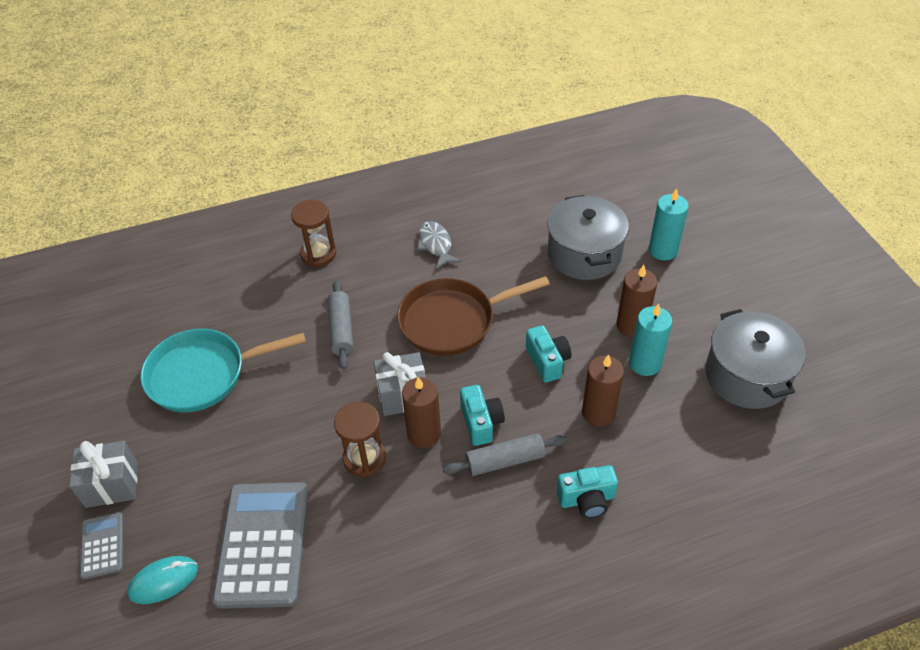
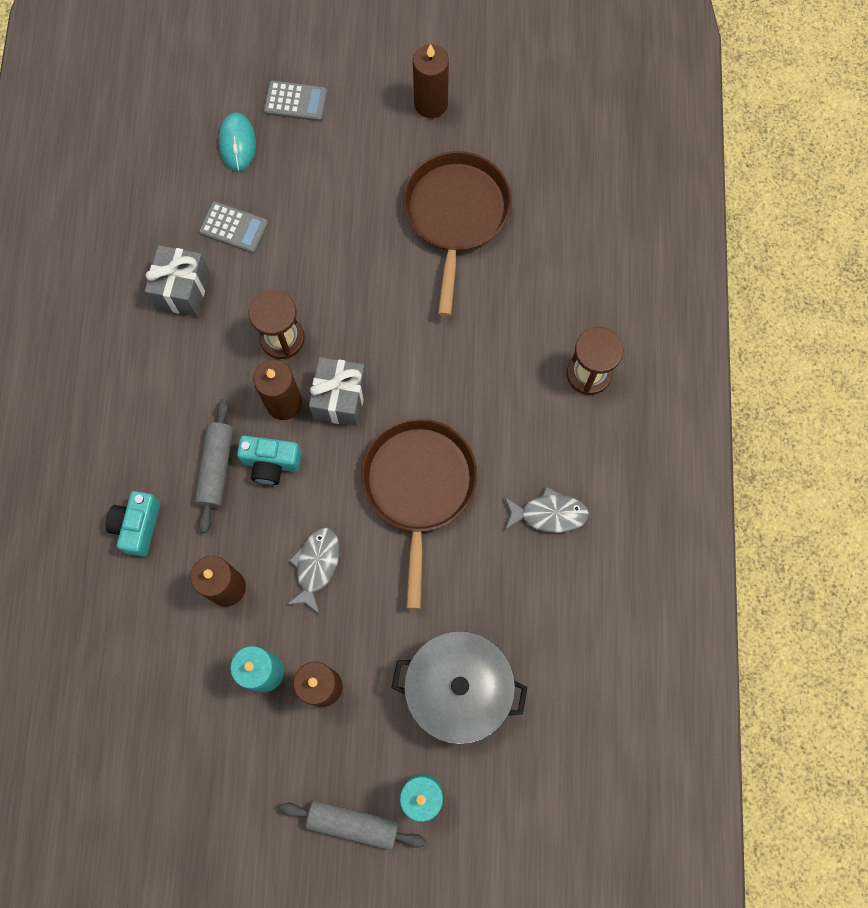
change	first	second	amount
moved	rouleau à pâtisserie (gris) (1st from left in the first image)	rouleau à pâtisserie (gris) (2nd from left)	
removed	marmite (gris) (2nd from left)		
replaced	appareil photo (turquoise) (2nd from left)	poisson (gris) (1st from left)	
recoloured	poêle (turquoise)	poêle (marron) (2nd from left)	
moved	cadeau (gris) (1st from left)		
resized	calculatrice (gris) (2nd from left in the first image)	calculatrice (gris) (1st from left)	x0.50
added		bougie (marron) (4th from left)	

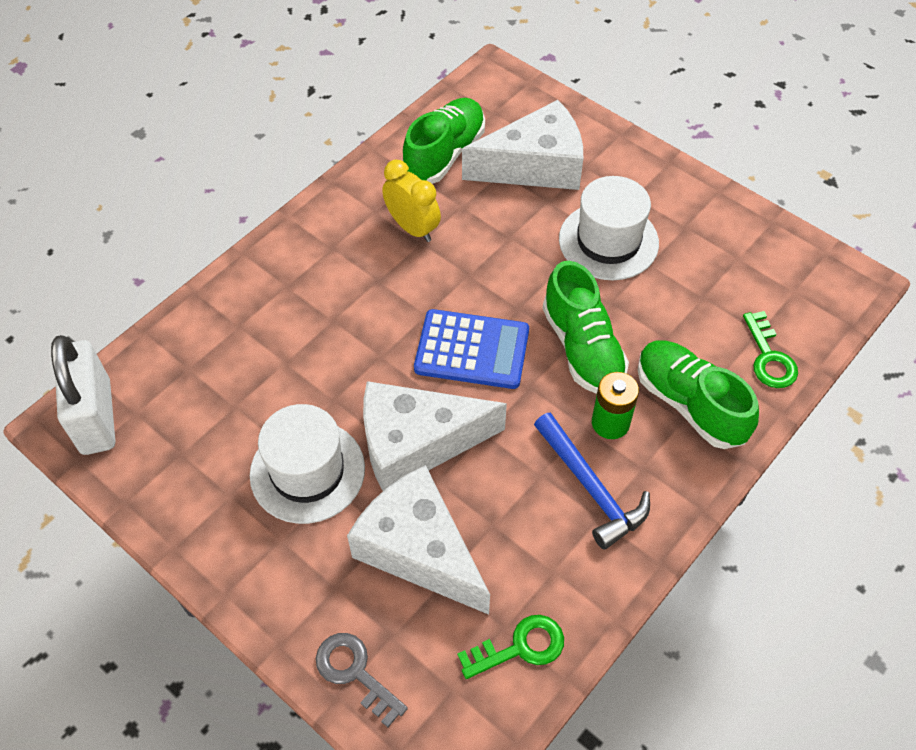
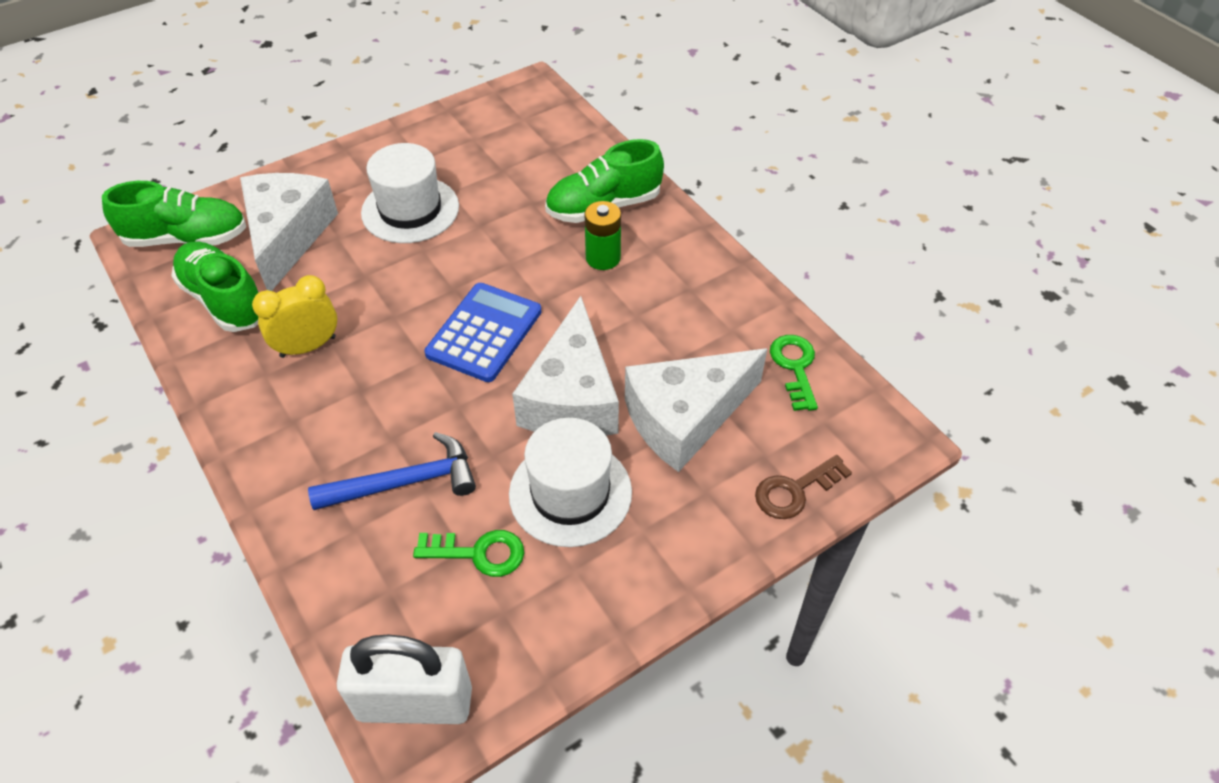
change	first	second	amount
moved	chaussure (vert) (2nd from left in the first image)	chaussure (vert) (1st from left)	
moved	clé (vert) (2nd from left in the first image)	clé (vert) (1st from left)	
moved	marteau (bleu)		
recoloured	clé (gris)	clé (marron)	

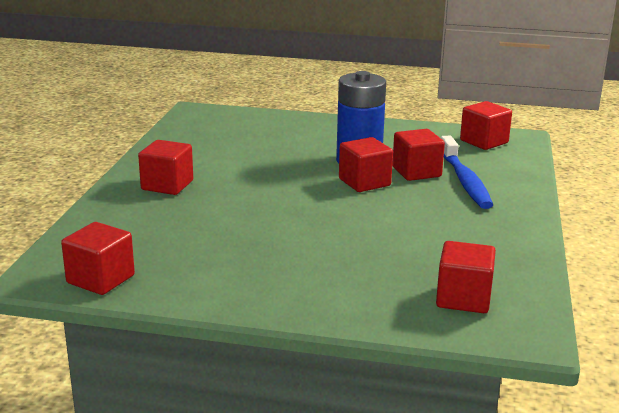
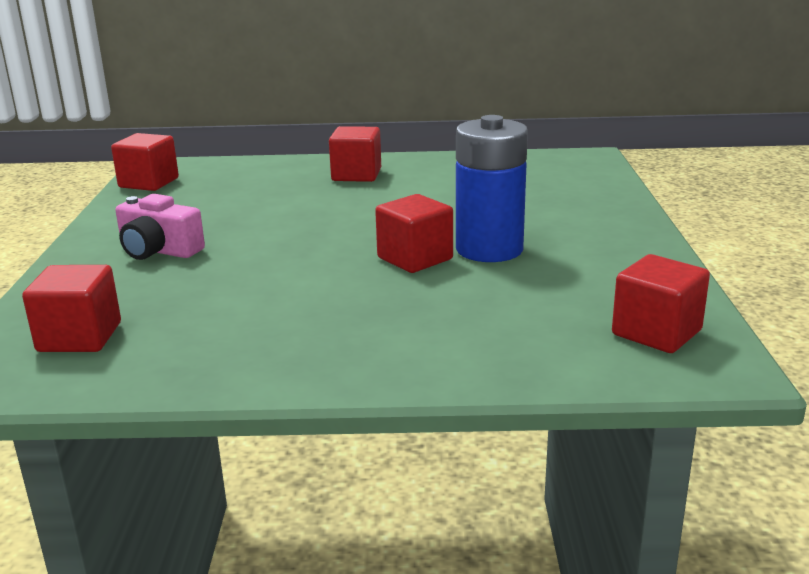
change	first	second	amount
removed	cube (rouge) (4th from left)		
removed	brosse à dents (bleu)		
added		appareil photo (rose)	

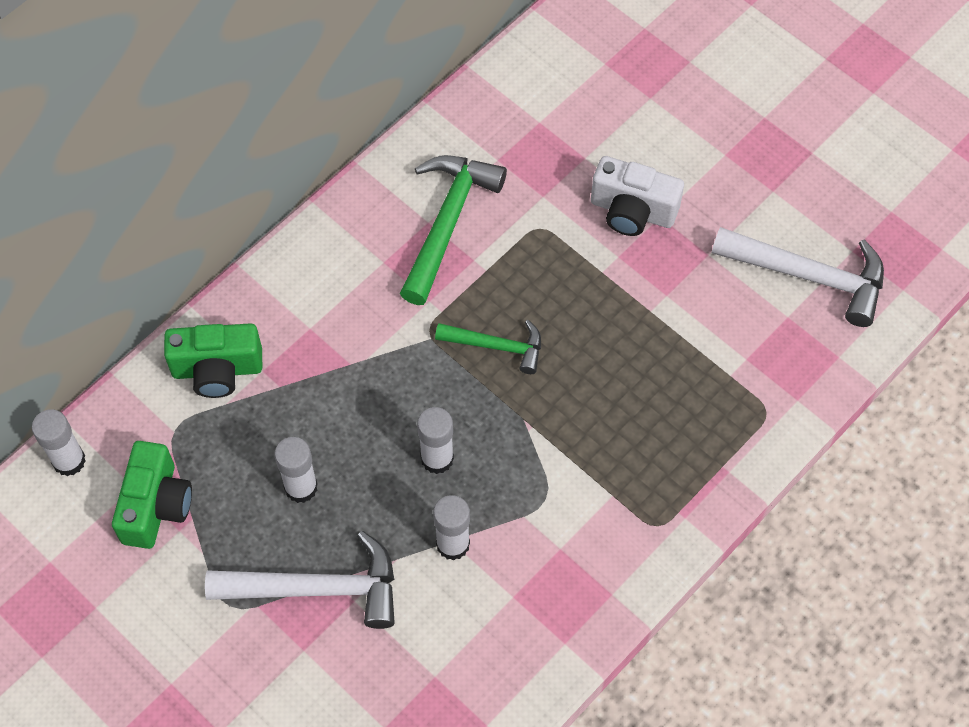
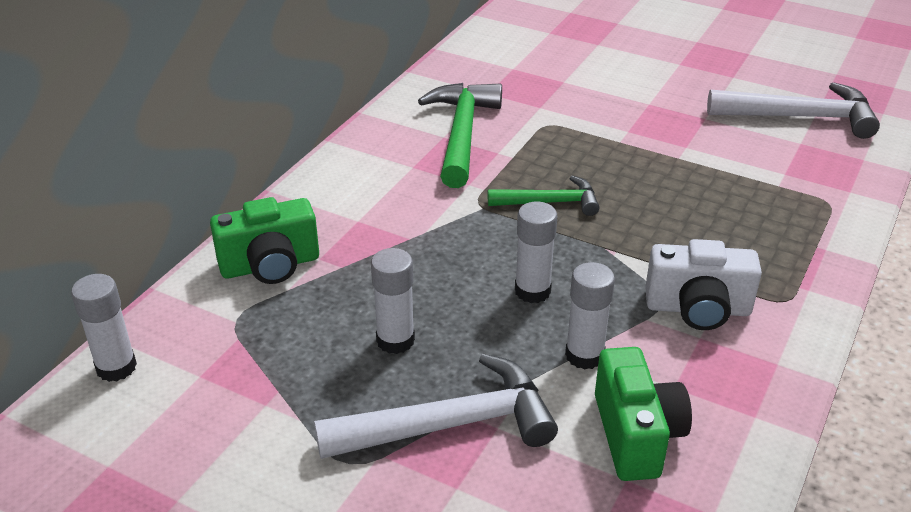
change	first	second	amount
moved	appareil photo (blanc)		
moved	appareil photo (vert) (1st from left in the first image)	appareil photo (vert) (2nd from left)	

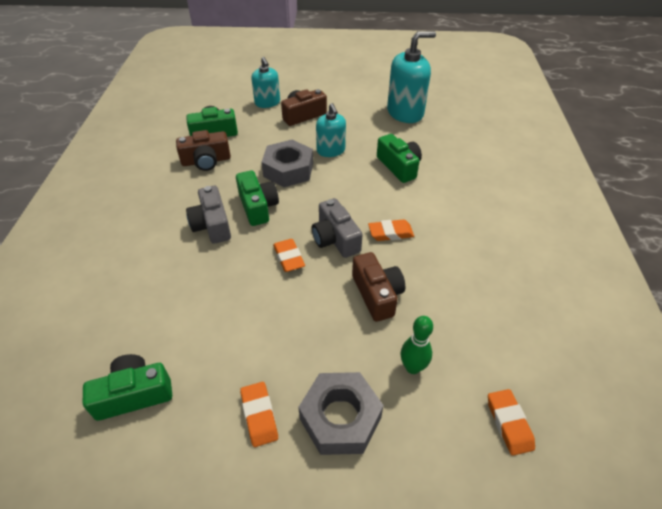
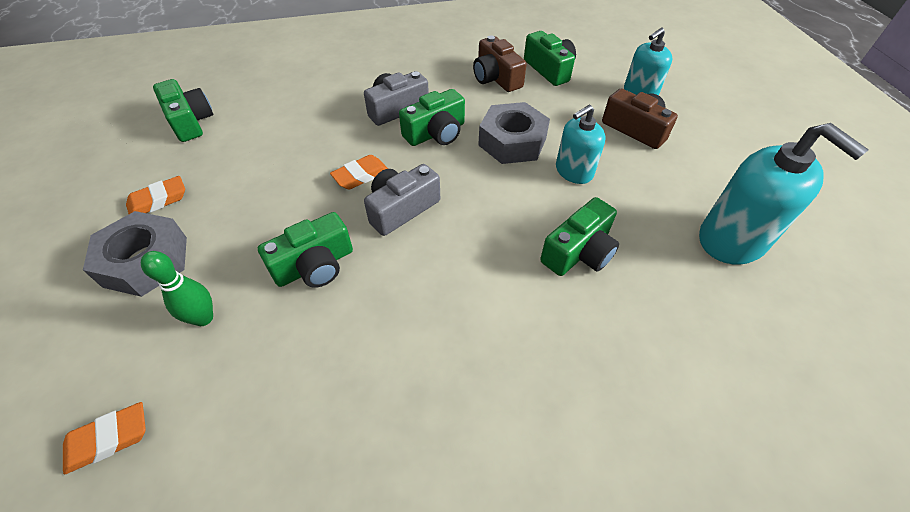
change	first	second	amount
removed	gomme (orange) (3rd from left)		
recoloured	appareil photo (marron) (3rd from left)	appareil photo (vert) (2nd from left)	

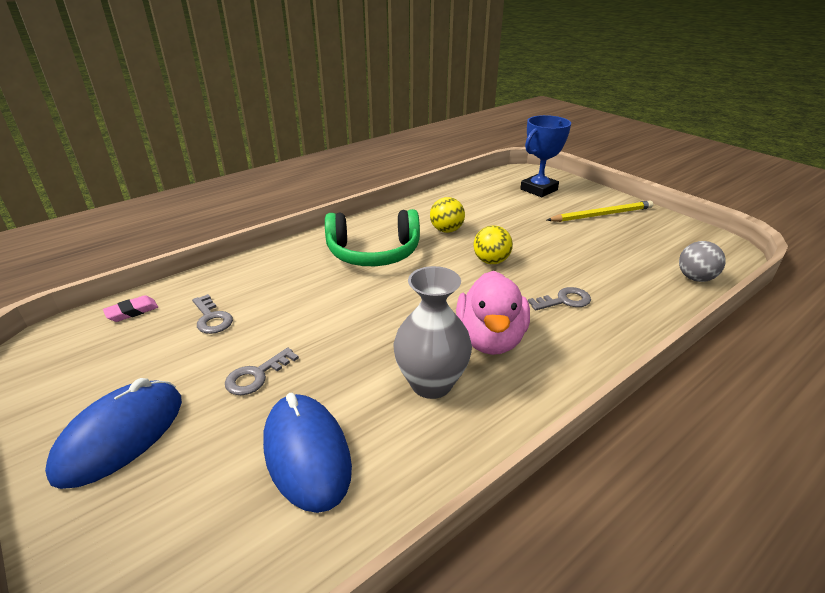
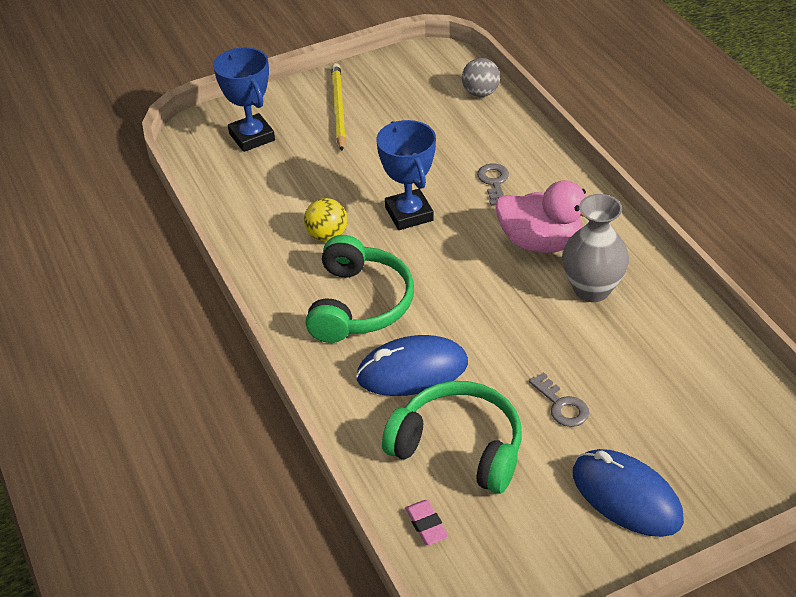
change	first	second	amount
replaced	balle (jaune) (2nd from left)	trophée (bleu) (2nd from left)	
replaced	clé (gris) (1st from left)	casque audio (vert) (2nd from left)	
moved	souris (bleu) (2nd from left in the first image)	souris (bleu) (1st from left)	

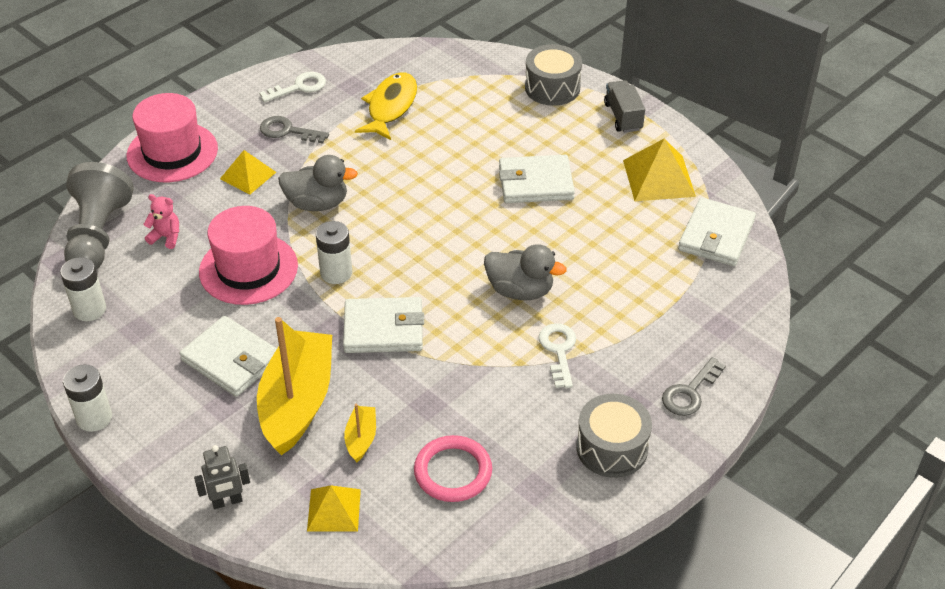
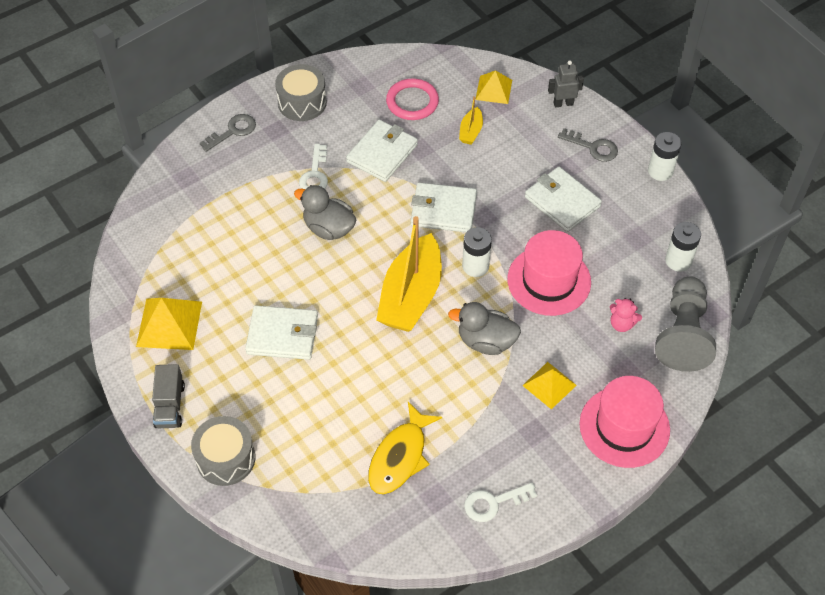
change	first	second	amount
moved	clé (gris) (1st from left in the first image)	clé (gris) (2nd from left)	
moved	portefeuille (blanc) (4th from left in the first image)	portefeuille (blanc) (2nd from left)	
moved	bateau (jaune) (1st from left)		

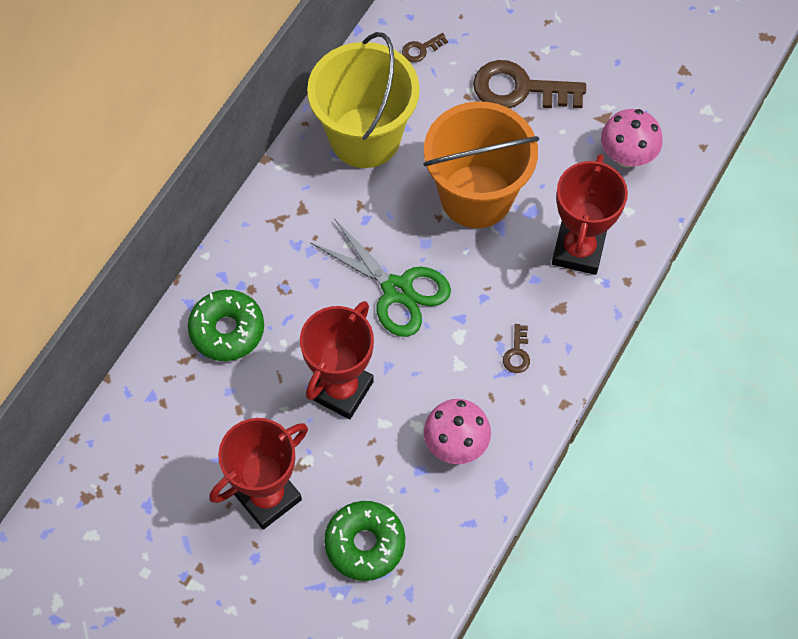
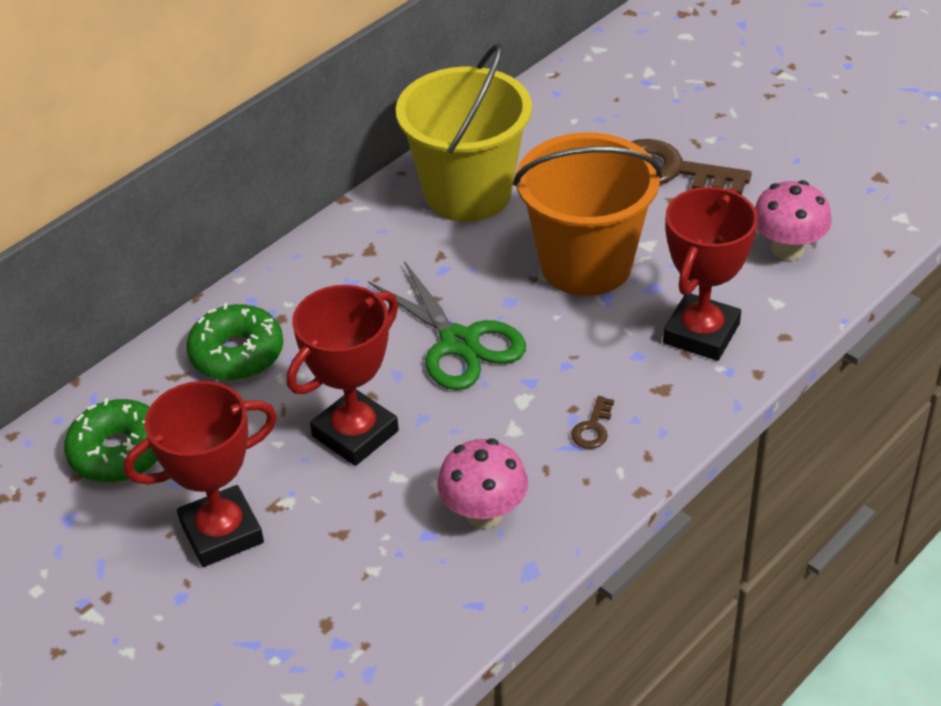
change	first	second	amount
removed	clé (marron) (1st from left)		
moved	beignet (vert) (2nd from left in the first image)	beignet (vert) (1st from left)	

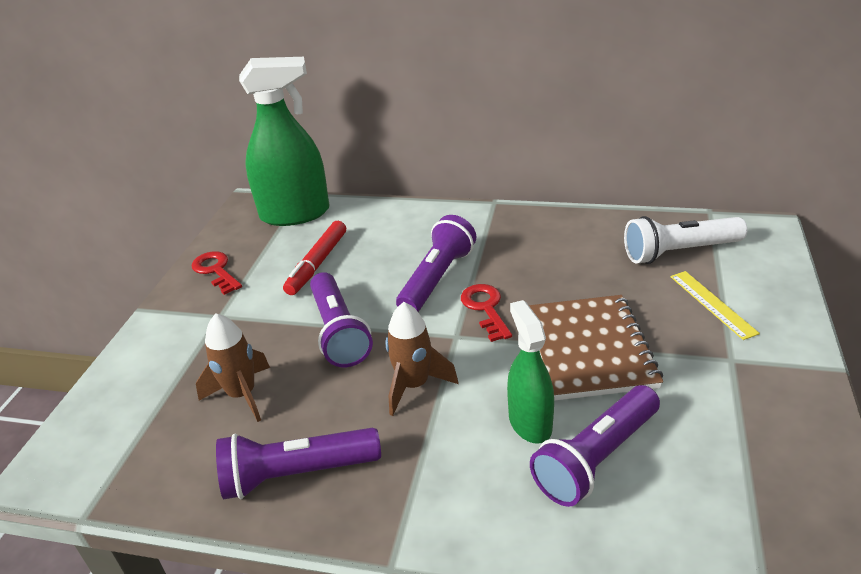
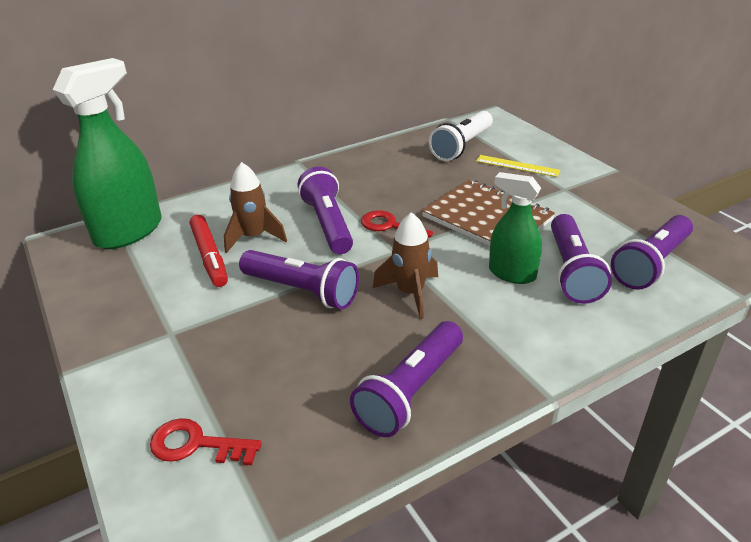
change	first	second	amount
moved	clé (rouge) (1st from left)		
moved	fusée (marron) (1st from left)		
added		lampe de poche (violet) (5th from left)	

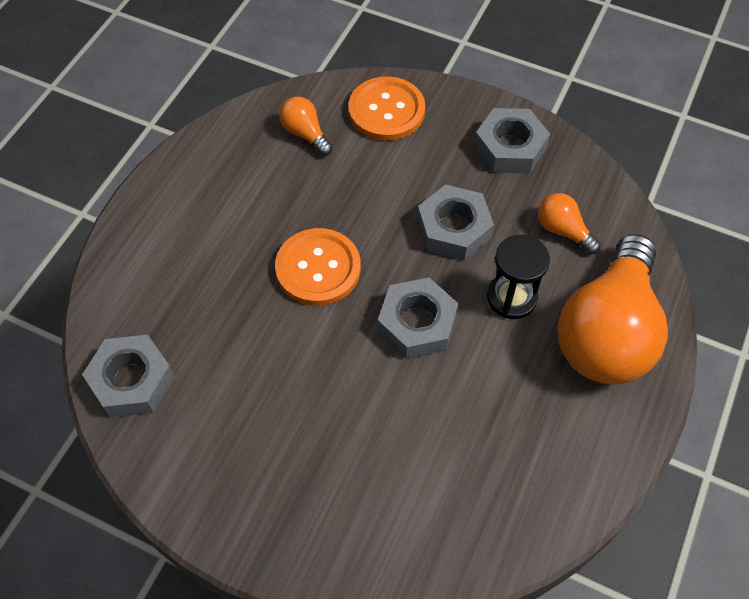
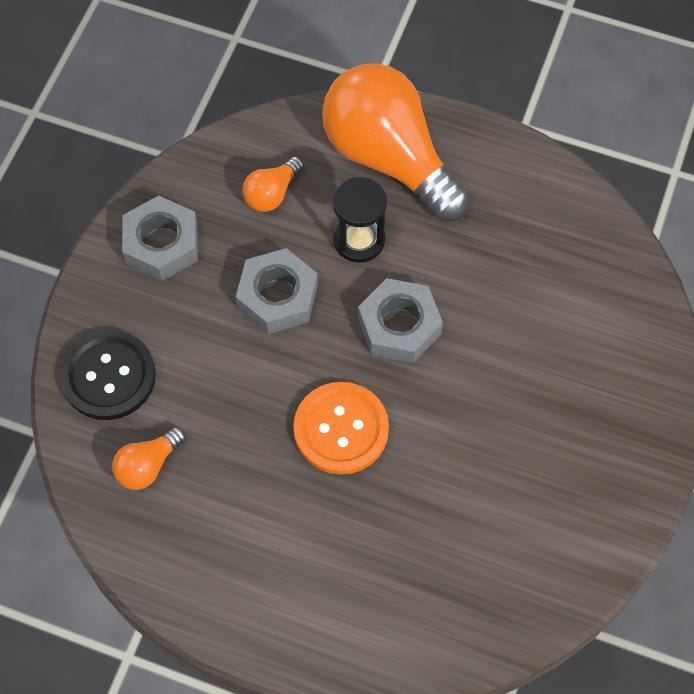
change	first	second	amount
recoloured	bouton (orange) (2nd from left)	bouton (noir)	
turned	ampoule (orange) (3rd from left)		150 degrees counterclockwise
removed	écrou (gris) (1st from left)		

